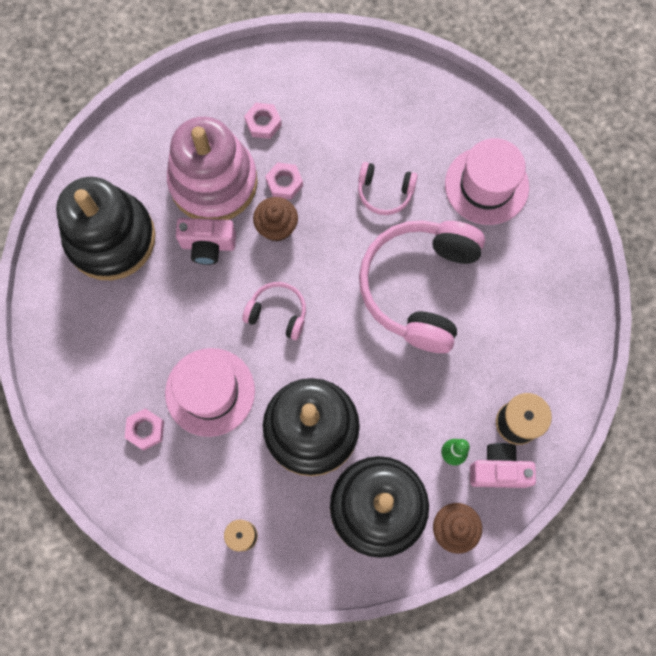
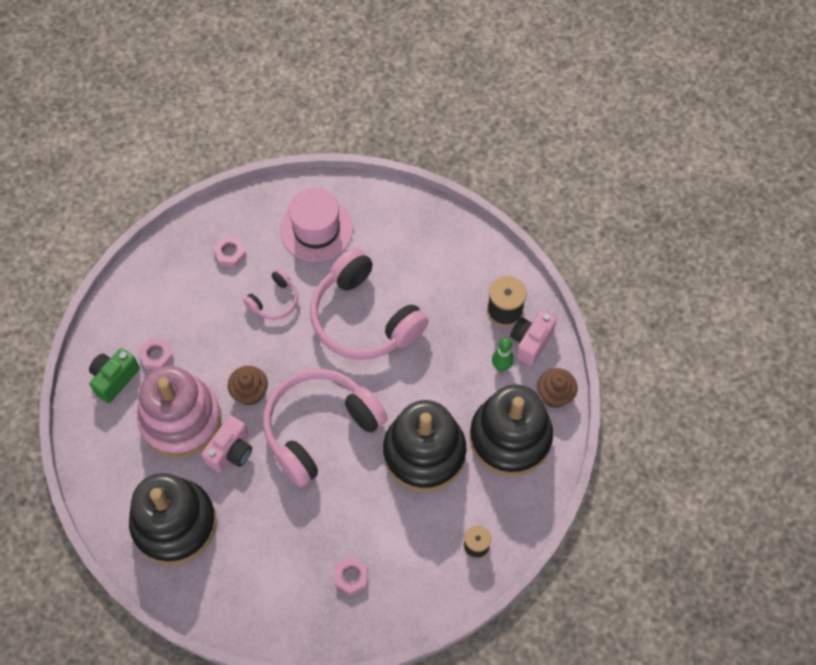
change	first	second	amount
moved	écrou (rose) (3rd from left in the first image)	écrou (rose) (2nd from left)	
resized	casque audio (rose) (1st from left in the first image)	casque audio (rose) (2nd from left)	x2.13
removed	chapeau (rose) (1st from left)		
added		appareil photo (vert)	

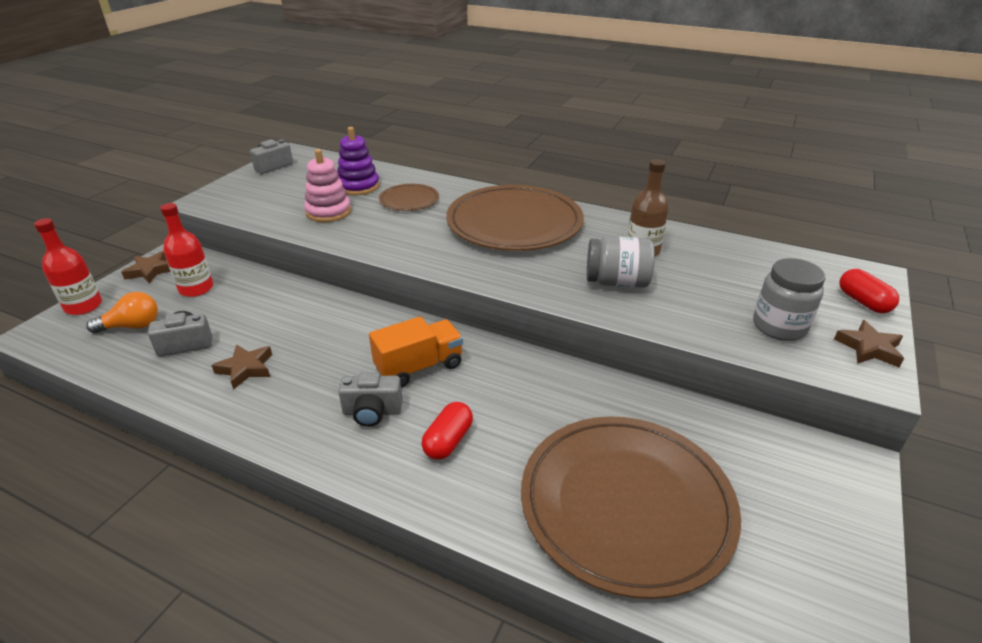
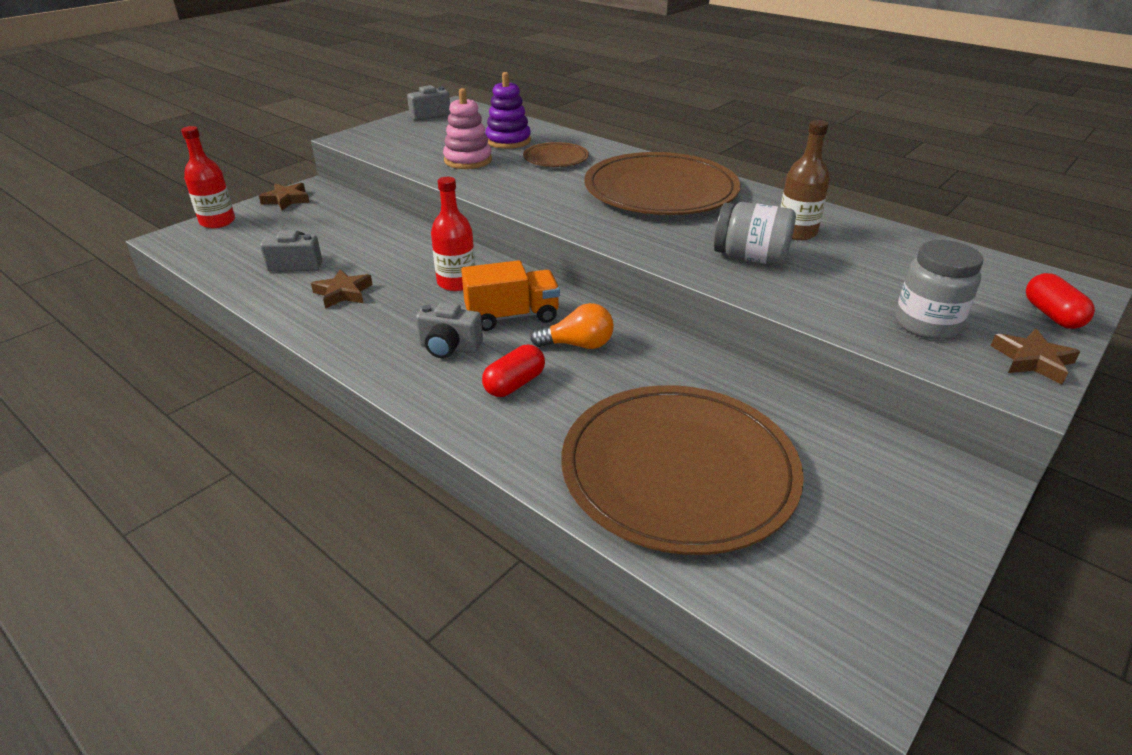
change	first	second	amount
moved	bouteille (rouge) (2nd from left)		
moved	ampoule (orange)		

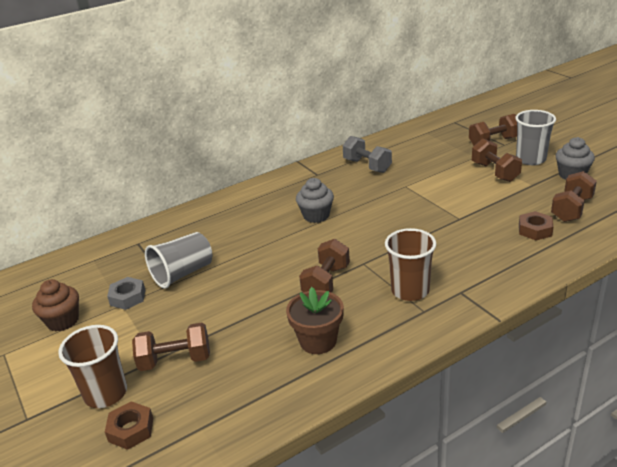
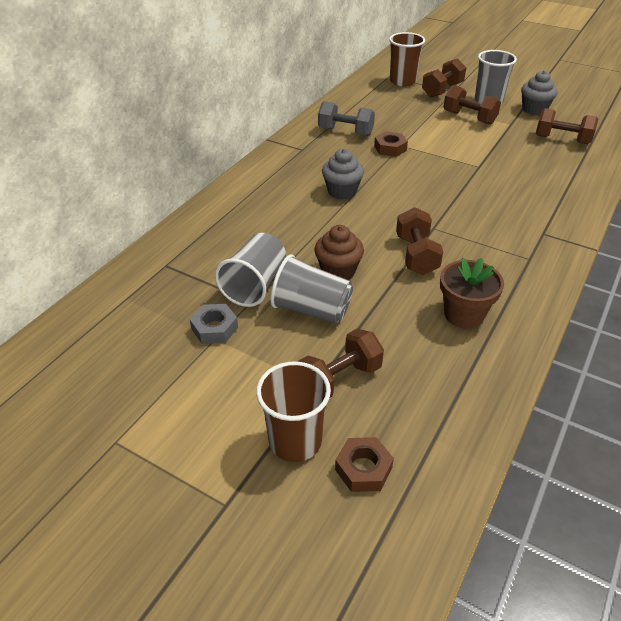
change	first	second	amount
turned	haltère (marron) (5th from left)		75 degrees counterclockwise
moved	écrou (marron) (2nd from left)		
moved	gobelet (marron) (2nd from left)		
moved	muffin (marron)		
added		gobelet (gris) (2nd from left)	

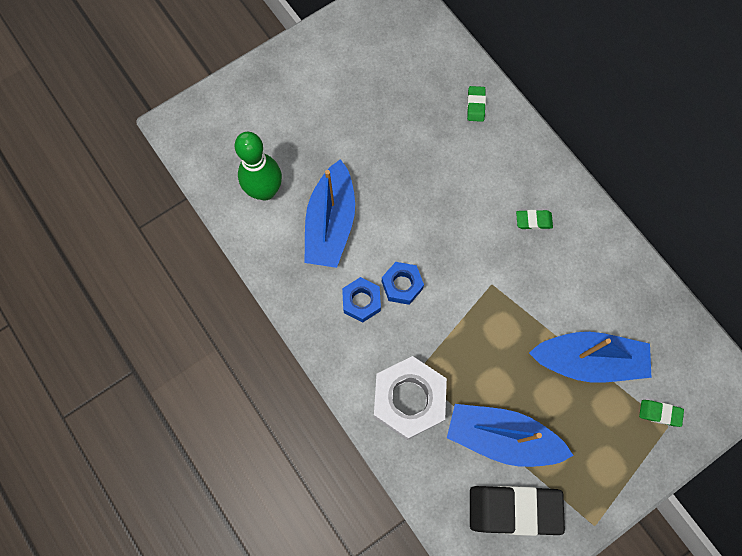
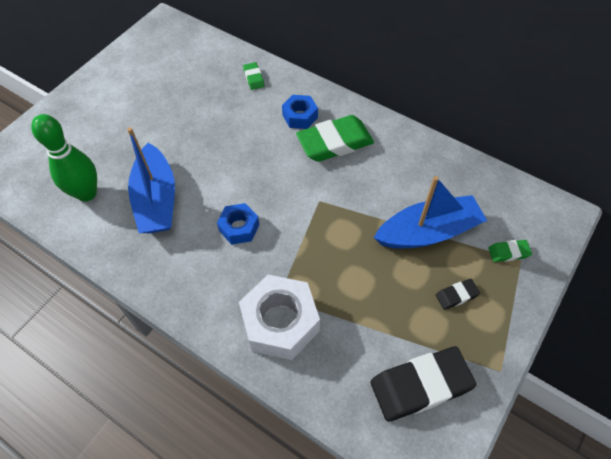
change	first	second	amount
resized	gomme (vert) (2nd from left)		x2.18
moved	écrou (bleu) (1st from left in the first image)	écrou (bleu) (2nd from left)	
removed	bateau (bleu) (2nd from left)		
added		gomme (noir) (2nd from left)	

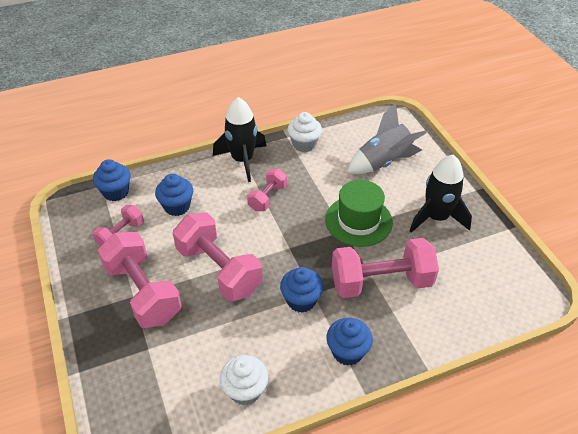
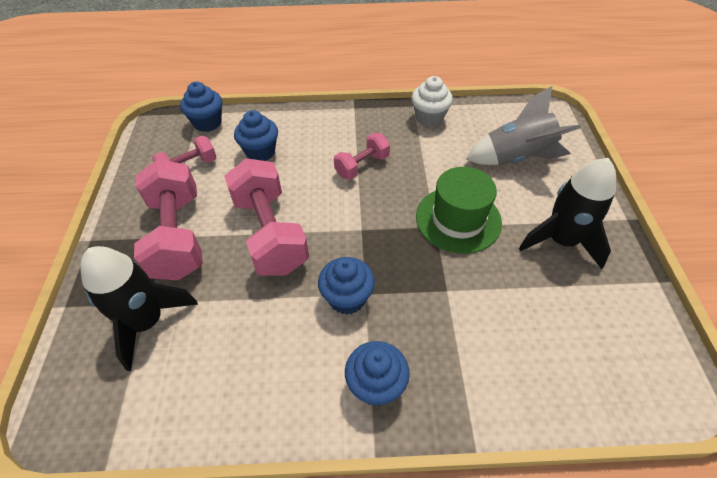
change	first	second	amount
moved	fusée (noir) (1st from left)		
removed	haltère (rose) (5th from left)		
removed	muffin (blanc) (1st from left)		

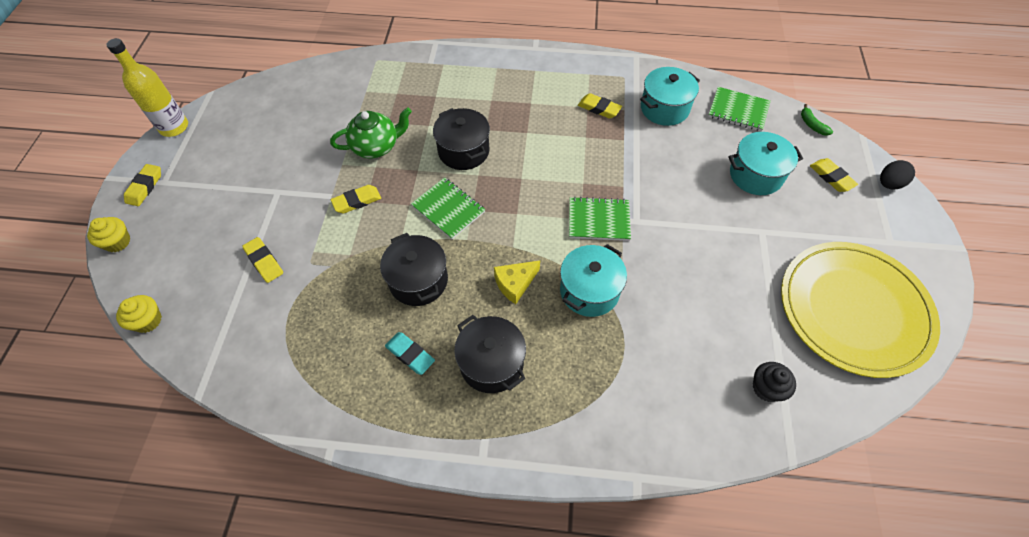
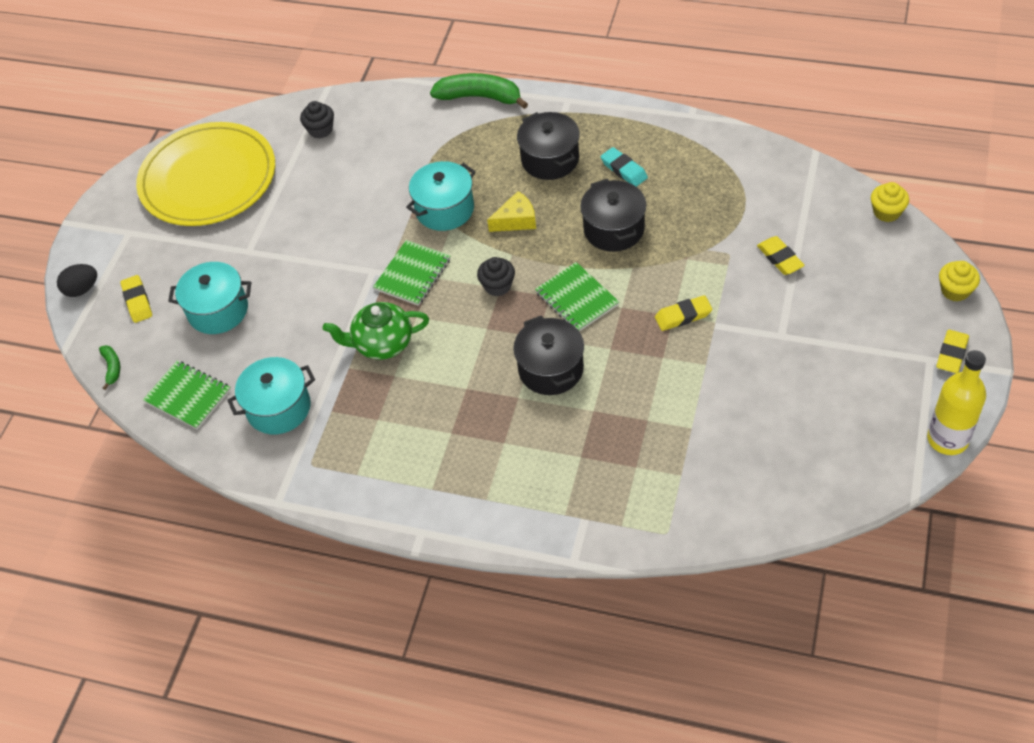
change	first	second	amount
removed	gomme (jaune) (4th from left)		
moved	théière (vert)		
turned	carnet (vert) (2nd from left)		75 degrees counterclockwise
added		banane (vert) (2nd from left)	
added		muffin (noir) (2nd from left)	

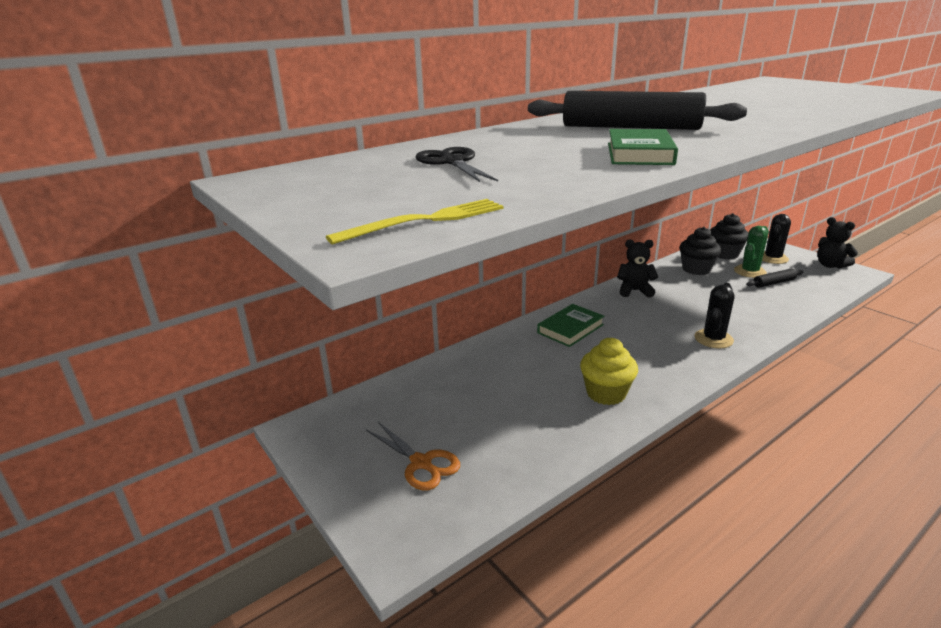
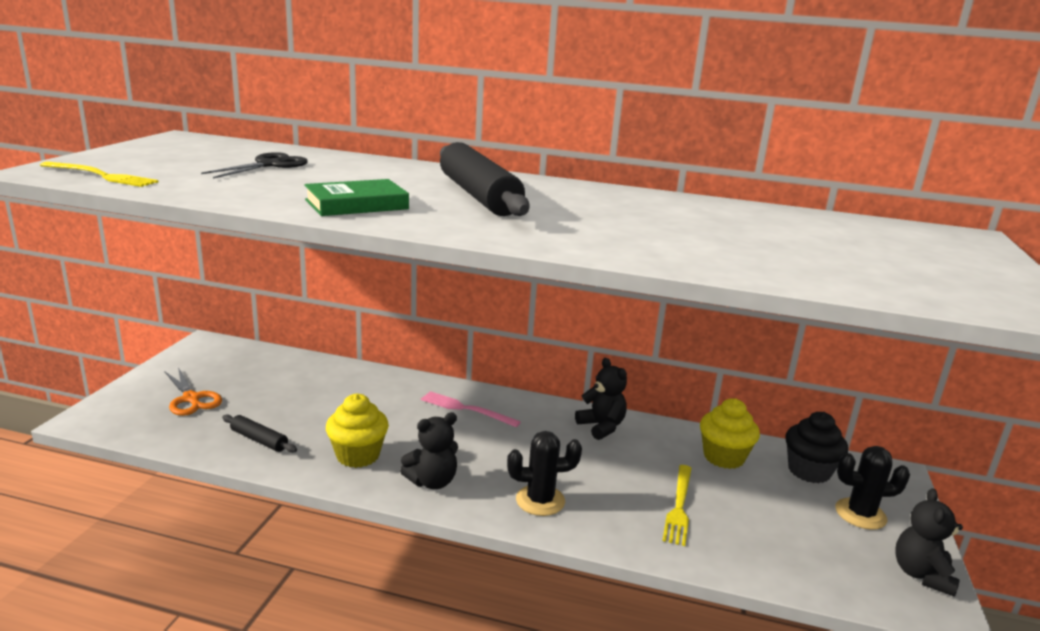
change	first	second	amount
removed	cactus (vert)		
recoloured	muffin (noir) (1st from left)	muffin (jaune) (2nd from left)	
moved	rouleau à pâtisserie (noir) (2nd from left in the first image)	rouleau à pâtisserie (noir) (1st from left)	
replaced	livre (vert) (1st from left)	fourchette (rose)	
turned	ciseaux (orange)		45 degrees counterclockwise
added		ours en peluche (noir) (1st from left)	
added		fourchette (jaune) (2nd from left)	

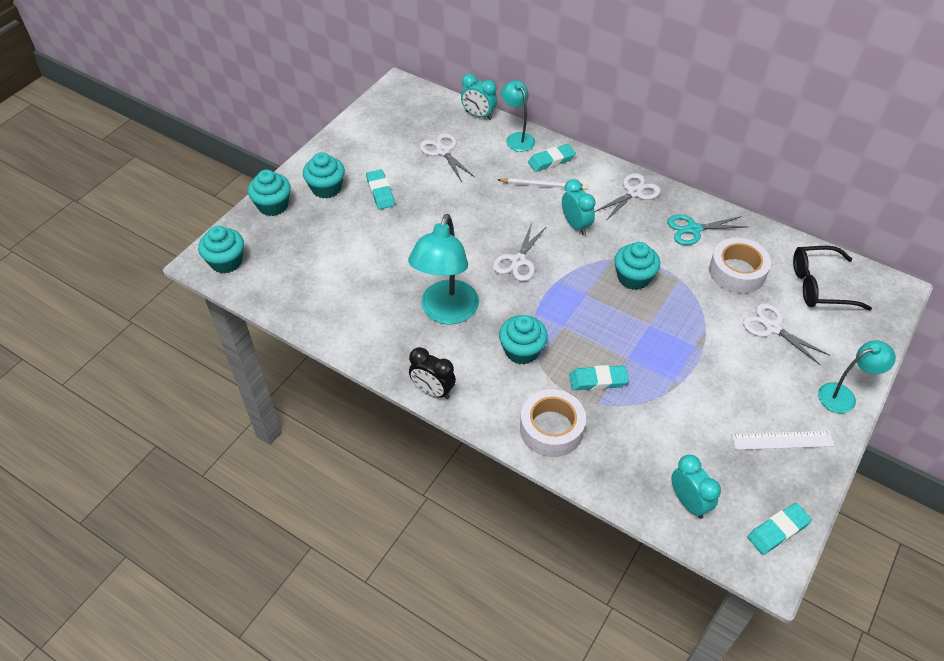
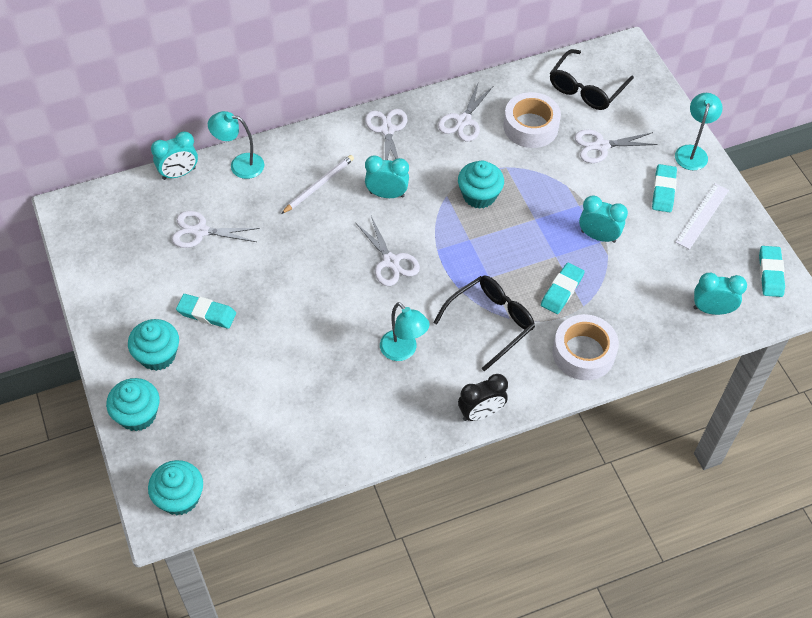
change	first	second	amount
moved	gomme (turquoise) (2nd from left in the first image)	gomme (turquoise) (3rd from left)	
resized	lampe (turquoise) (1st from left in the first image)	lampe (turquoise) (2nd from left)	x0.59
recoloured	ciseaux (turquoise)	ciseaux (blanc) (4th from left)	
replaced	muffin (turquoise) (4th from left)	lunettes (noir) (1st from left)	
added		réveil (turquoise) (3rd from left)	

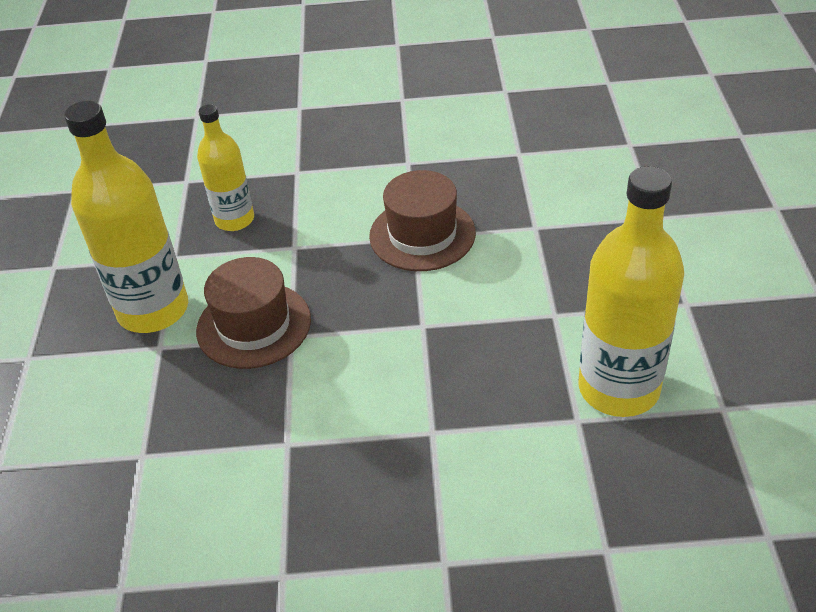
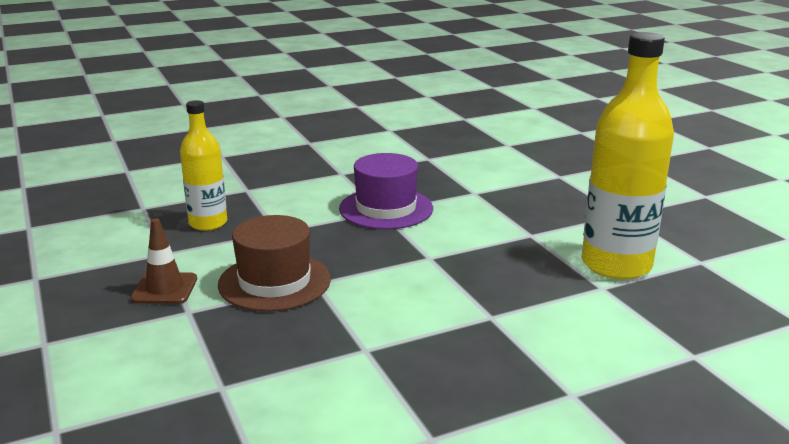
change	first	second	amount
replaced	bouteille (jaune) (1st from left)	cône de chantier (marron)	
recoloured	chapeau (marron) (2nd from left)	chapeau (violet)	

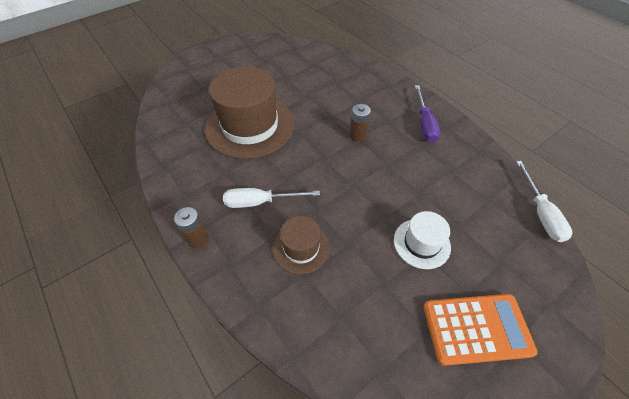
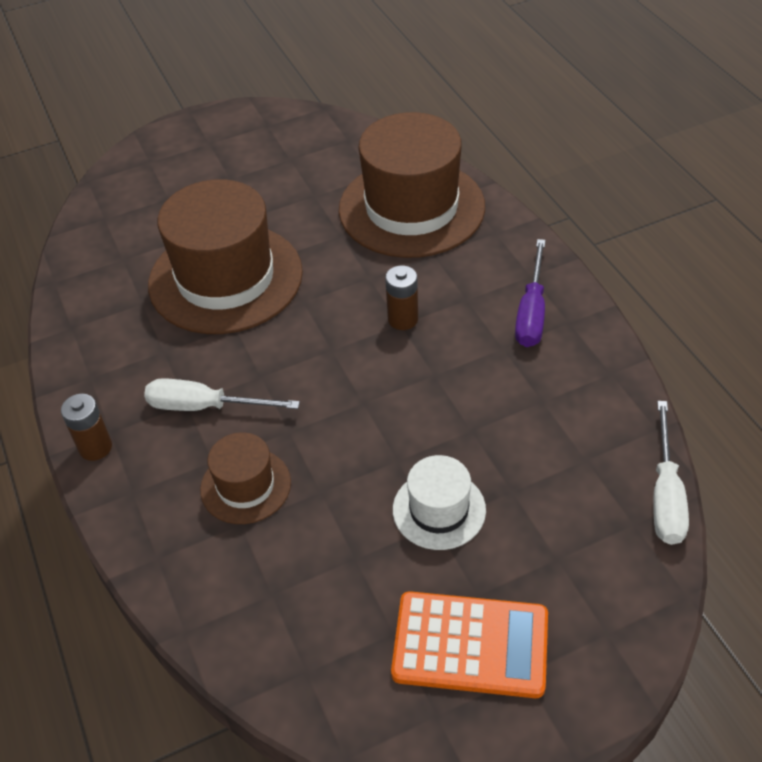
change	first	second	amount
added		chapeau (marron) (3rd from left)	

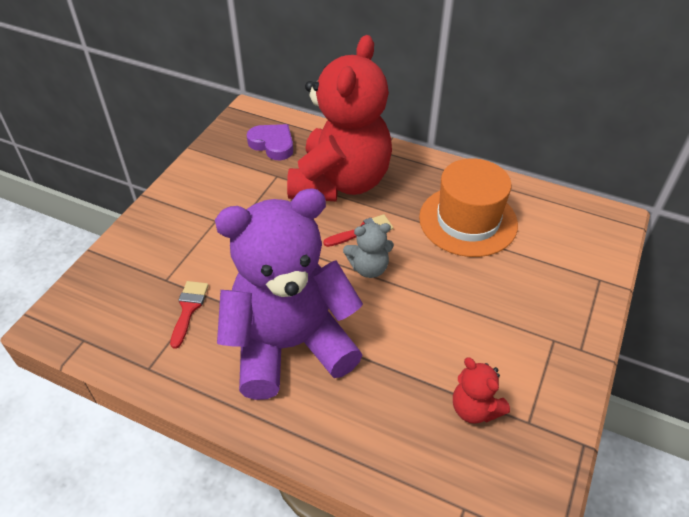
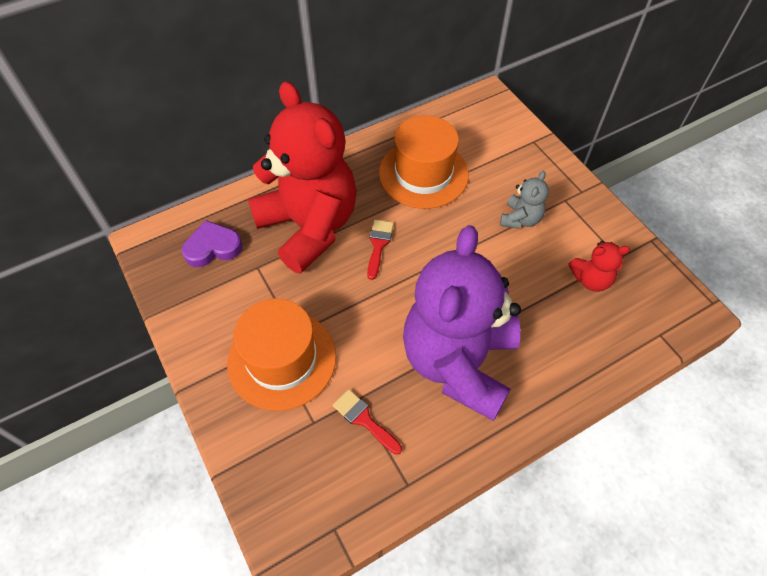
change	first	second	amount
moved	ours en peluche (gris)		
added		chapeau (orange) (1st from left)	

